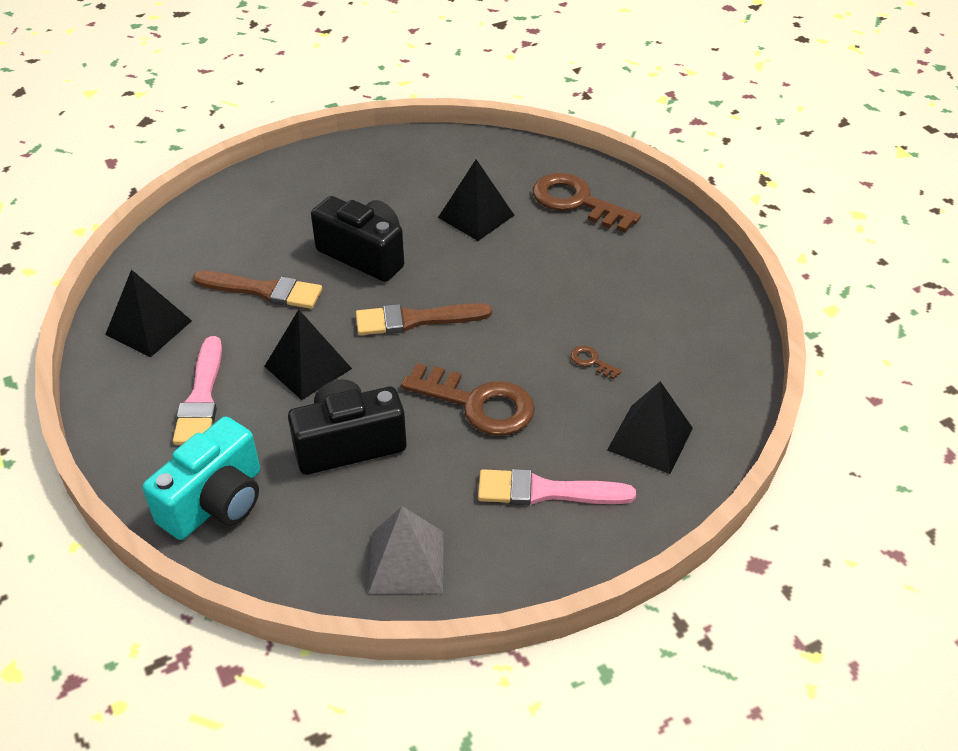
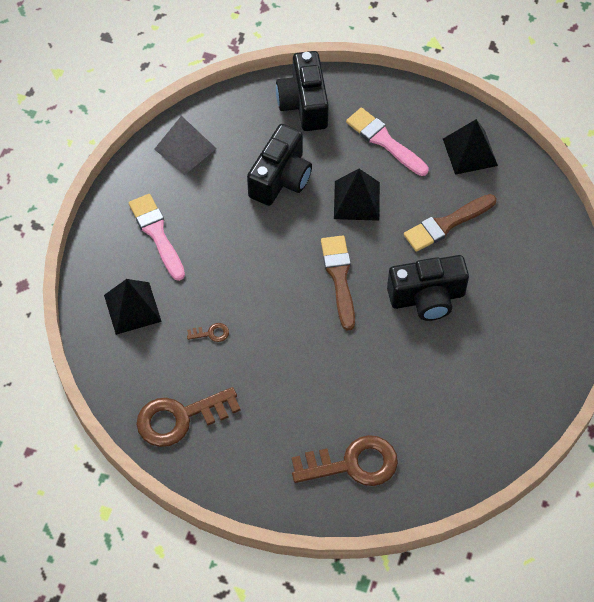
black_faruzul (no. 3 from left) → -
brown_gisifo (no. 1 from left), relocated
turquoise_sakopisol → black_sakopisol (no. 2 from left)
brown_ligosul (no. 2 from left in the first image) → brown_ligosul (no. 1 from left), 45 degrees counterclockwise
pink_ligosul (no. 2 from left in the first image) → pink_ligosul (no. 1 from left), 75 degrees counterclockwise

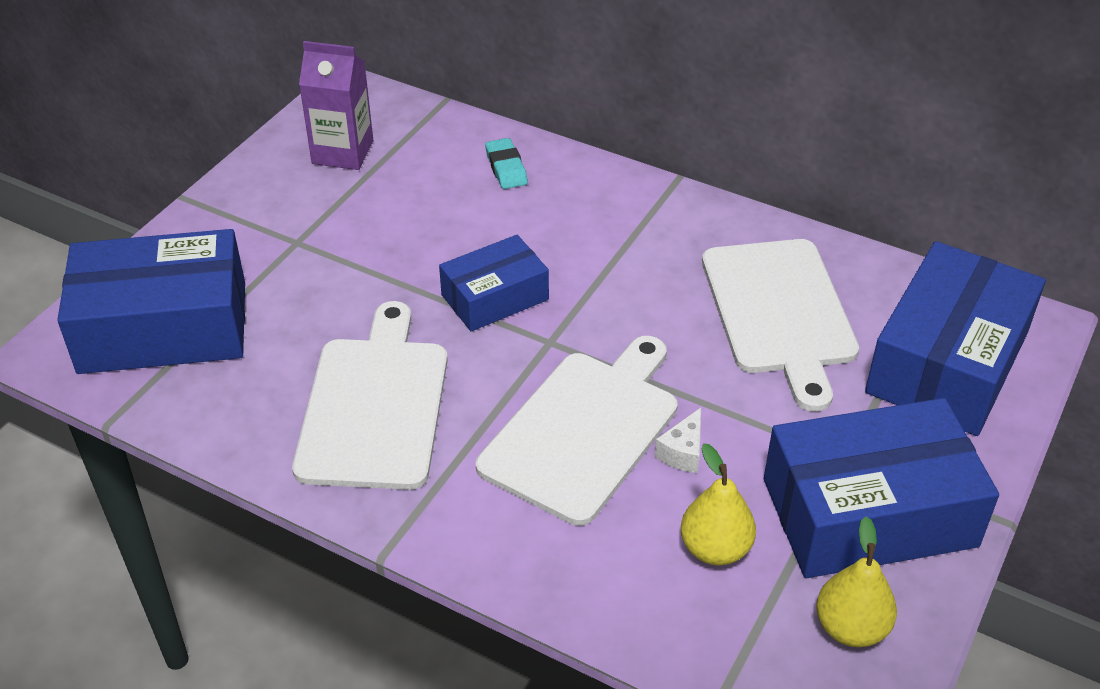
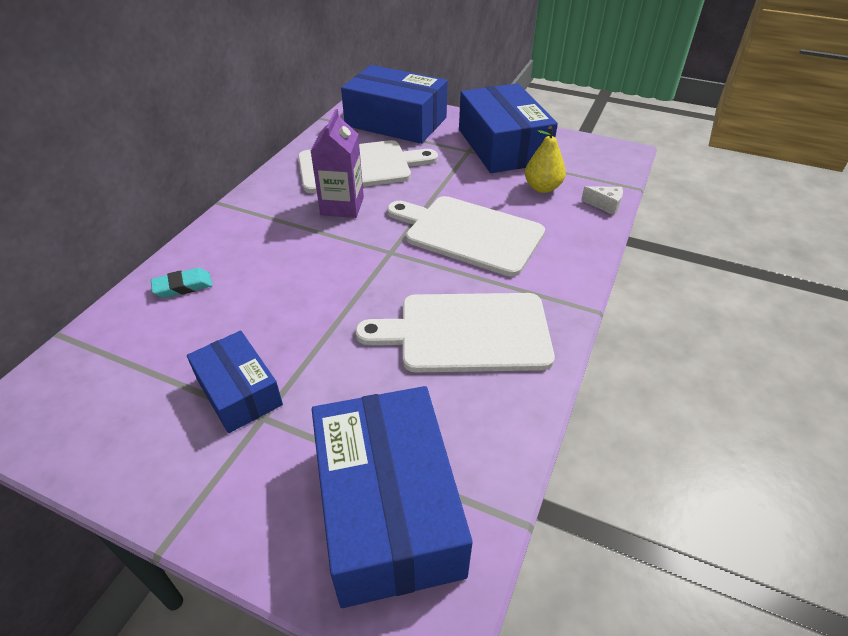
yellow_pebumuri (no. 2 from left) → -
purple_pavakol, relocated
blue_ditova (no. 2 from left in the first image) → blue_ditova (no. 1 from left), relocated
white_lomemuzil, relocated

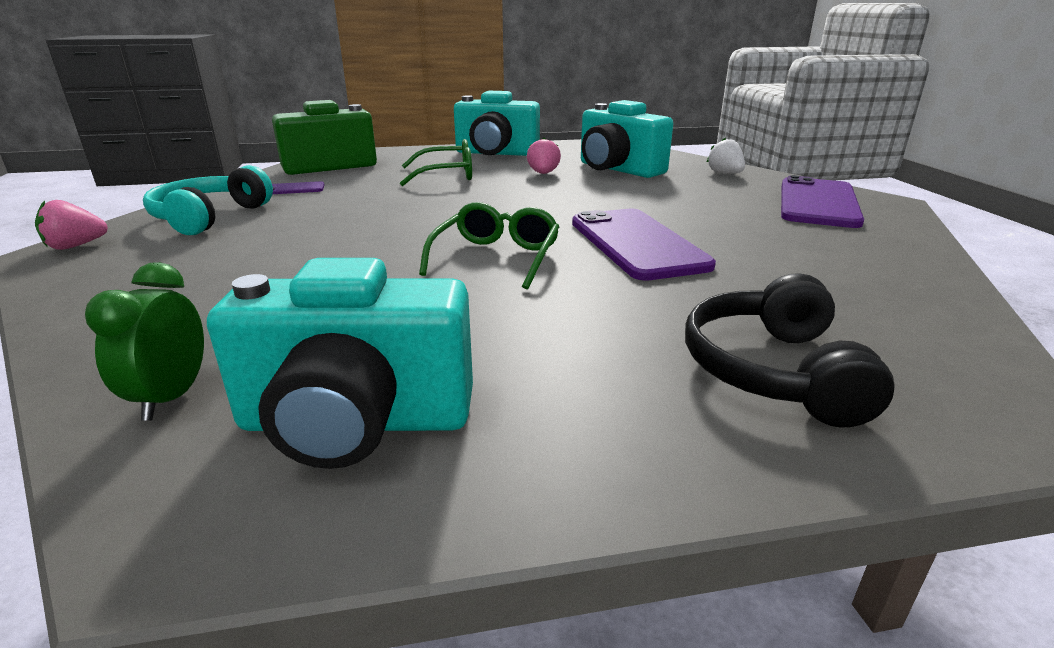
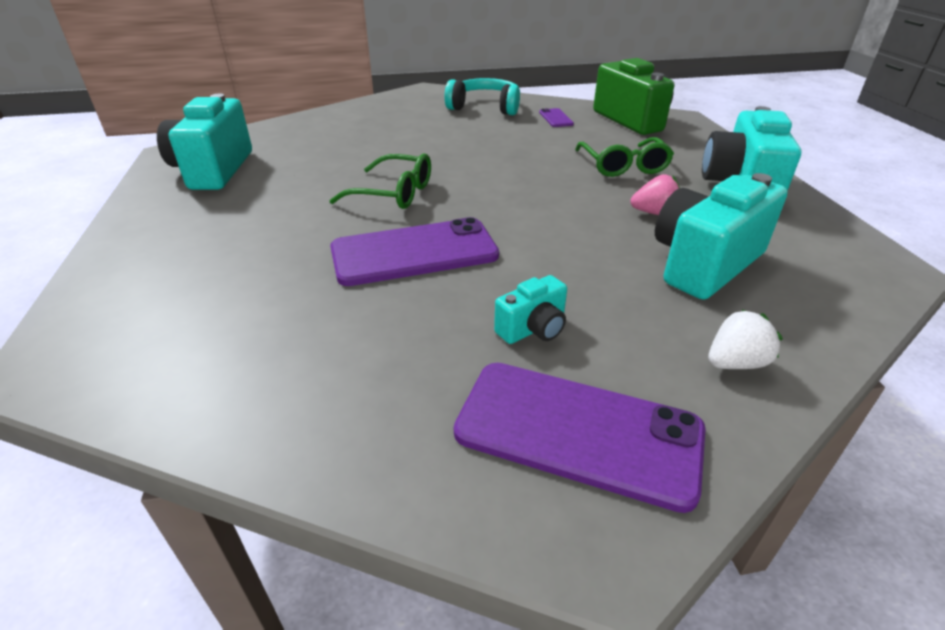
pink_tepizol (no. 1 from left) → -
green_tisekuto → -
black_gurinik → -
- → turquoise_sakopisol (no. 2 from left)

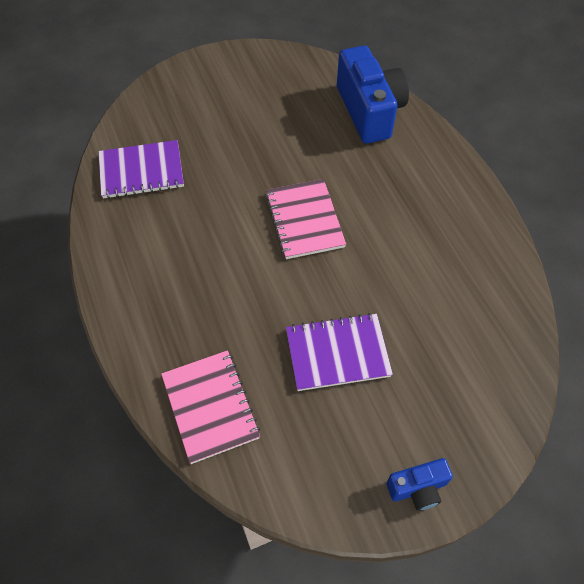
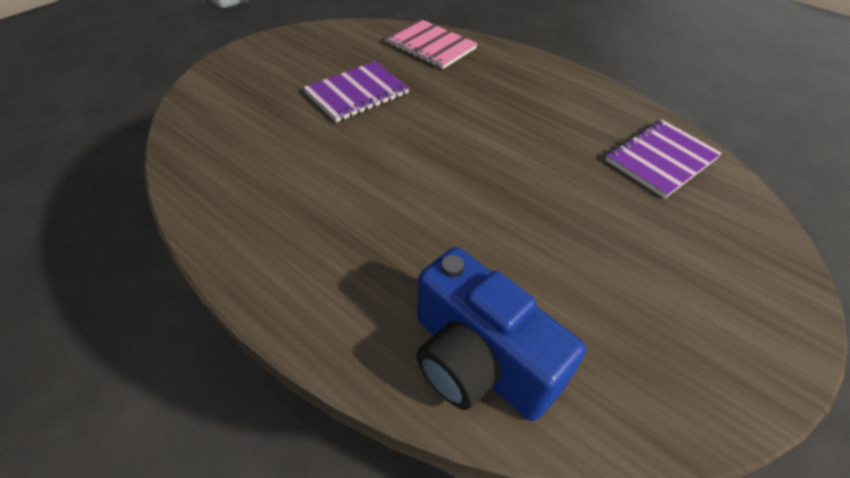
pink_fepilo (no. 2 from left) → -
blue_sakopisol (no. 2 from left) → -

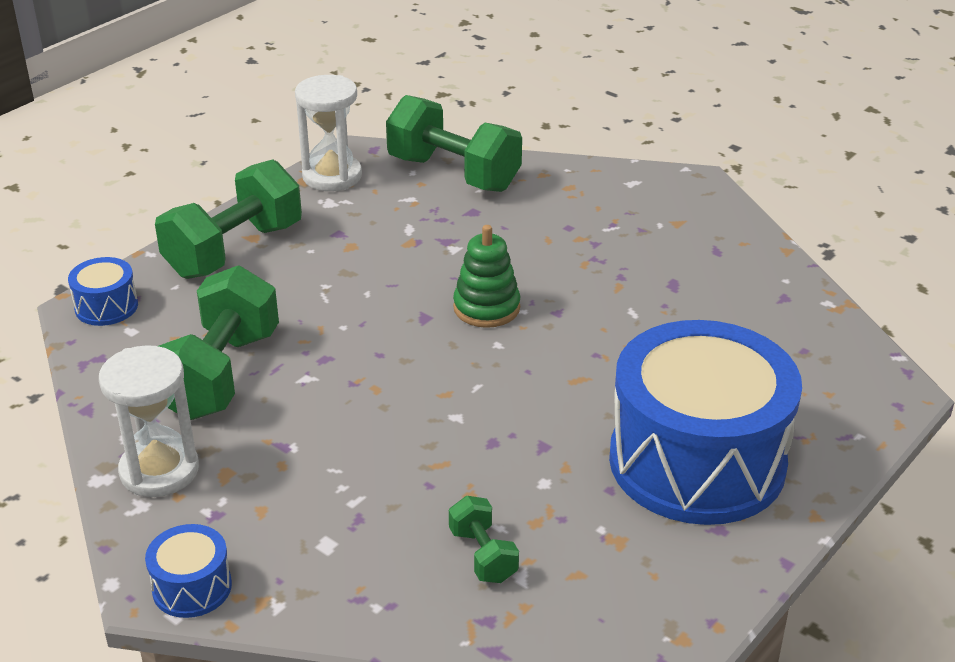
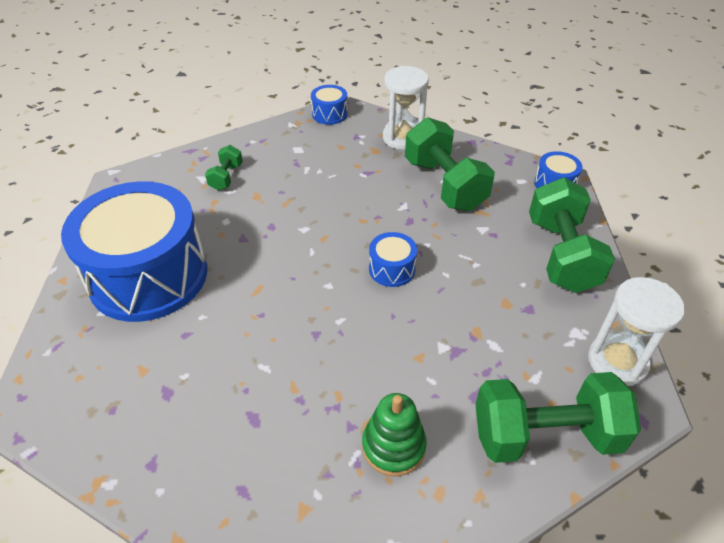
- → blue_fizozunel (no. 3 from left)
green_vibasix, relocated
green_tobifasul (no. 4 from left in the first image) → green_tobifasul (no. 1 from left), 75 degrees clockwise

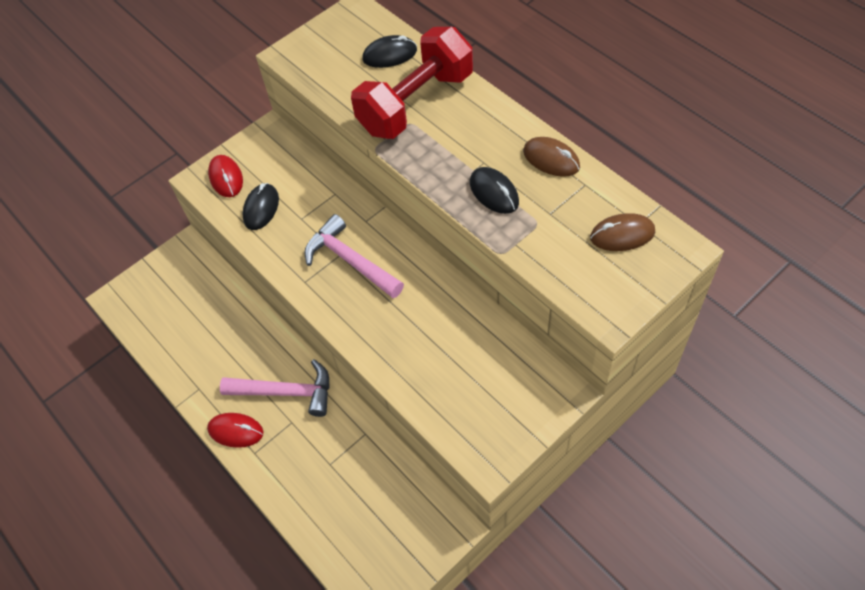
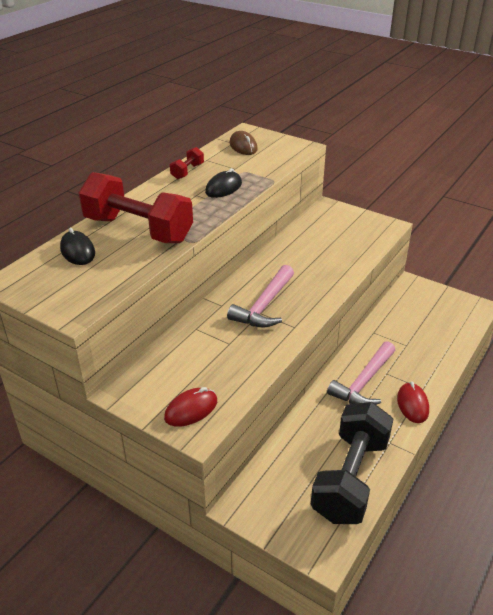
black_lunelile (no. 1 from left) → -
- → black_tobifasul
brown_lunelile (no. 1 from left) → red_tobifasul (no. 2 from left)
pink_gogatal (no. 1 from left in the first image) → pink_gogatal (no. 2 from left), 135 degrees counterclockwise

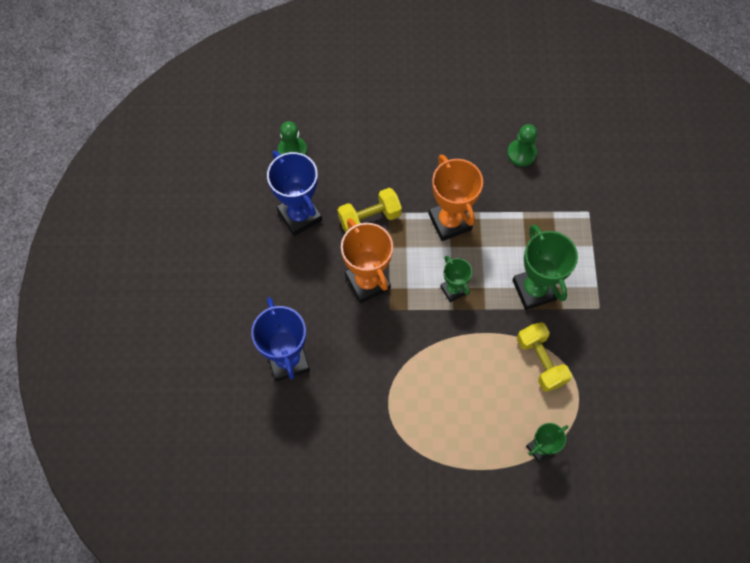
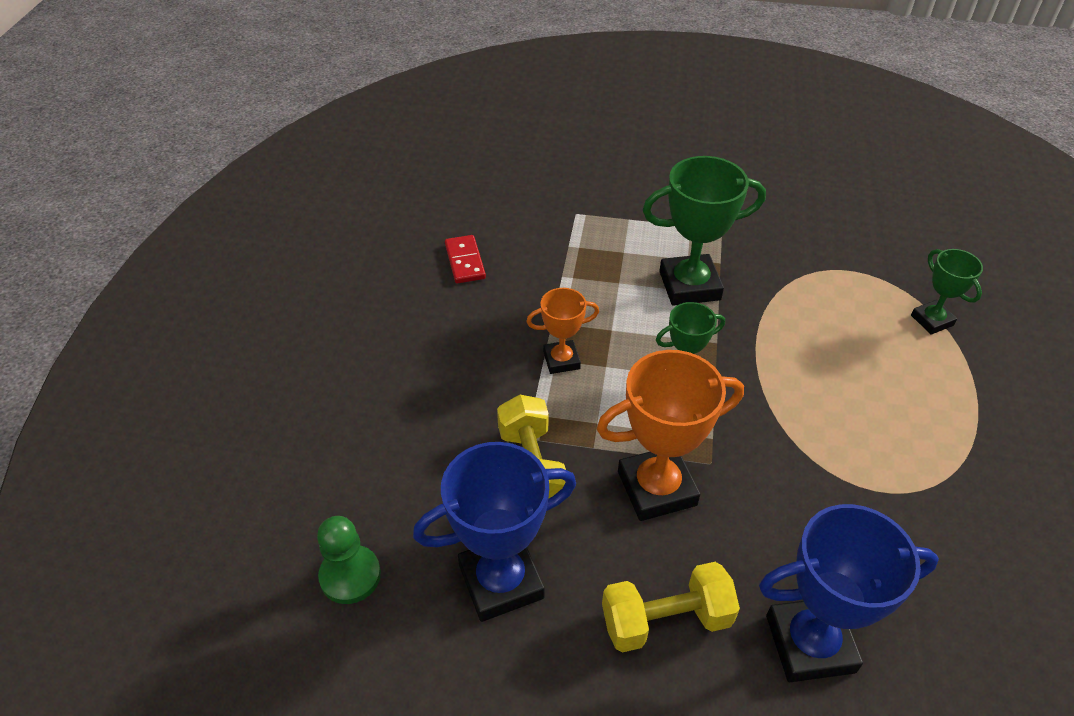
yellow_tobifasul (no. 2 from left), relocated
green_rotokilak (no. 2 from left) → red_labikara
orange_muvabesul (no. 2 from left in the first image) → orange_muvabesul (no. 1 from left), x0.57

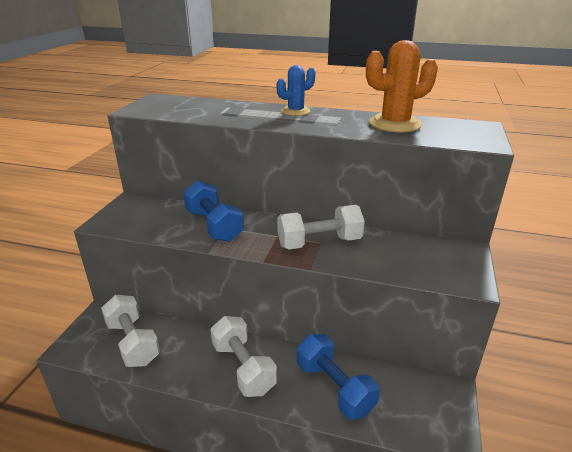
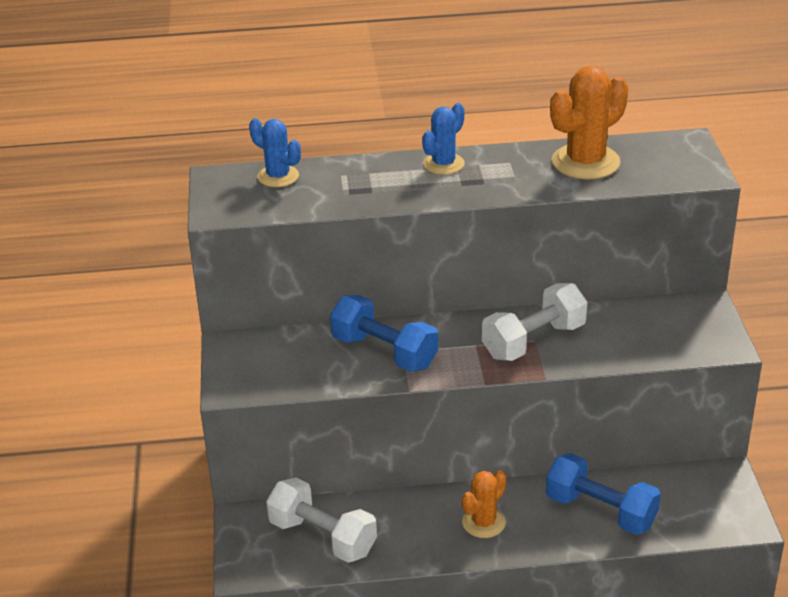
- → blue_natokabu (no. 1 from left)
white_tobifasul (no. 2 from left) → orange_natokabu (no. 1 from left)

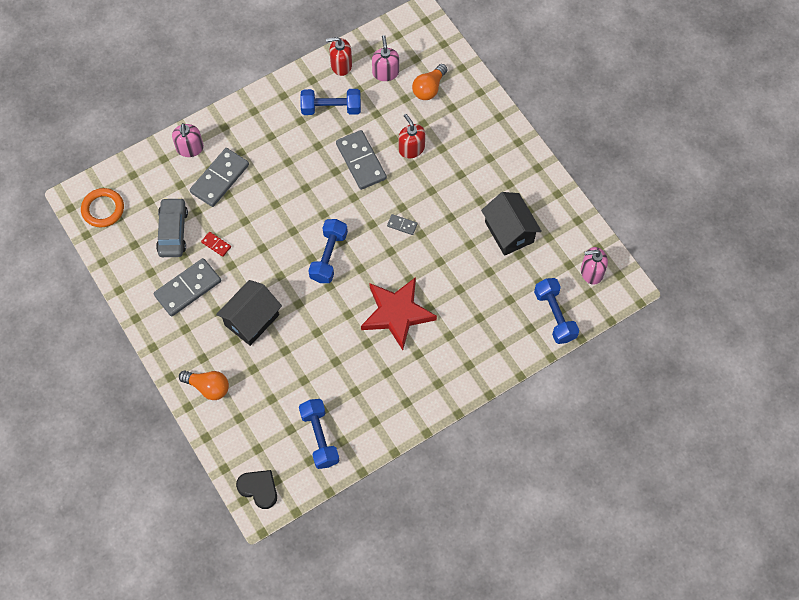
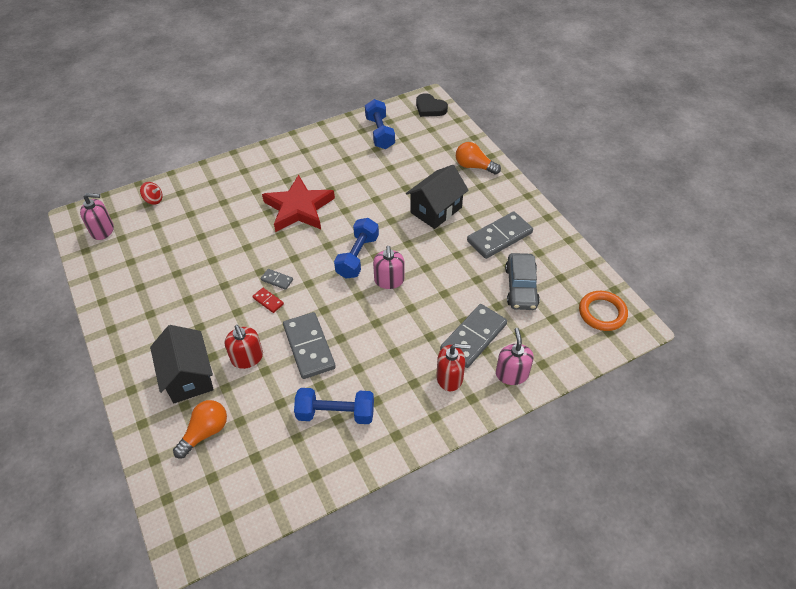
red_labikara, relocated
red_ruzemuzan (no. 1 from left in the first image) → red_ruzemuzan (no. 2 from left), relocated
pink_ruzemuzan (no. 2 from left), relocated
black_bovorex (no. 2 from left in the first image) → black_bovorex (no. 1 from left), relocated
blue_tobifasul (no. 4 from left) → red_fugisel

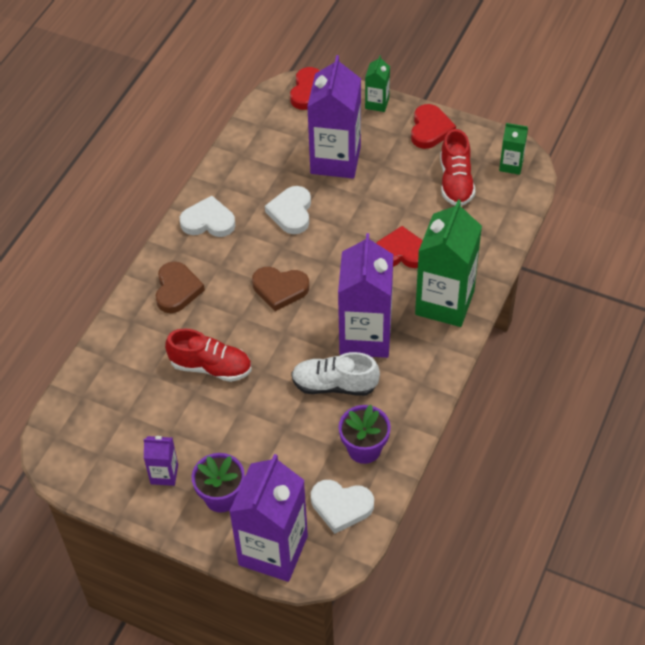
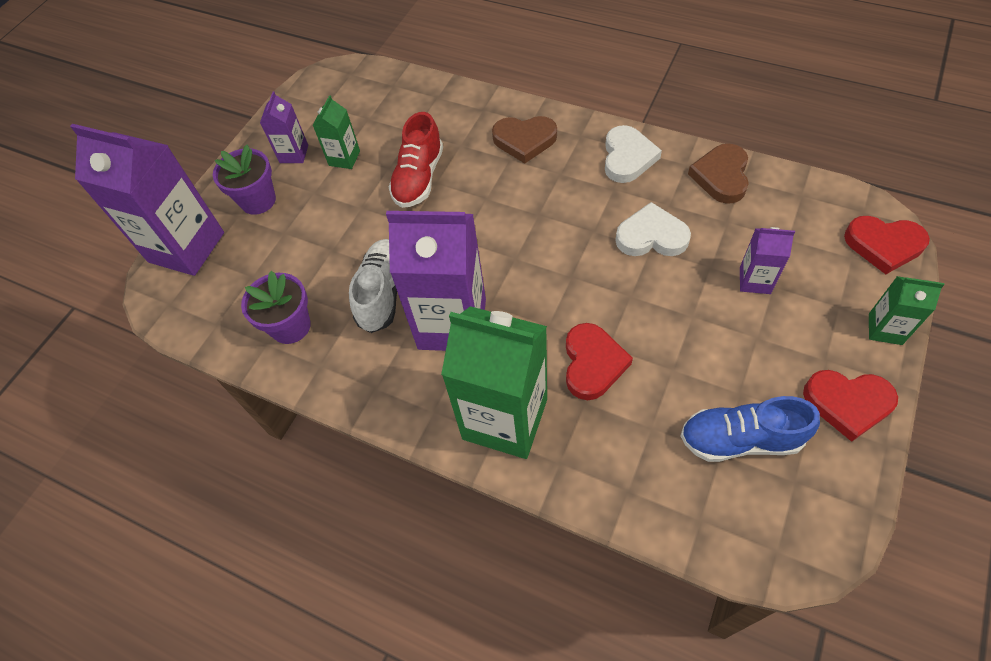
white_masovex (no. 3 from left) → -
brown_masovex (no. 2 from left), relocated
green_pavakol (no. 3 from left in the first image) → green_pavakol (no. 1 from left), relocated
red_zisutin (no. 2 from left) → blue_zisutin
purple_pavakol (no. 3 from left in the first image) → purple_pavakol (no. 4 from left), x0.47

